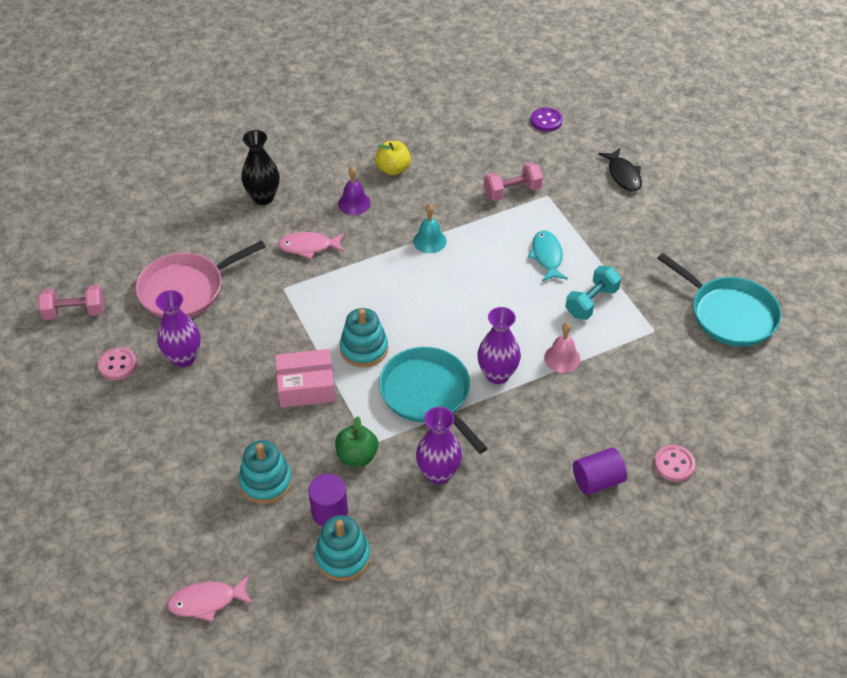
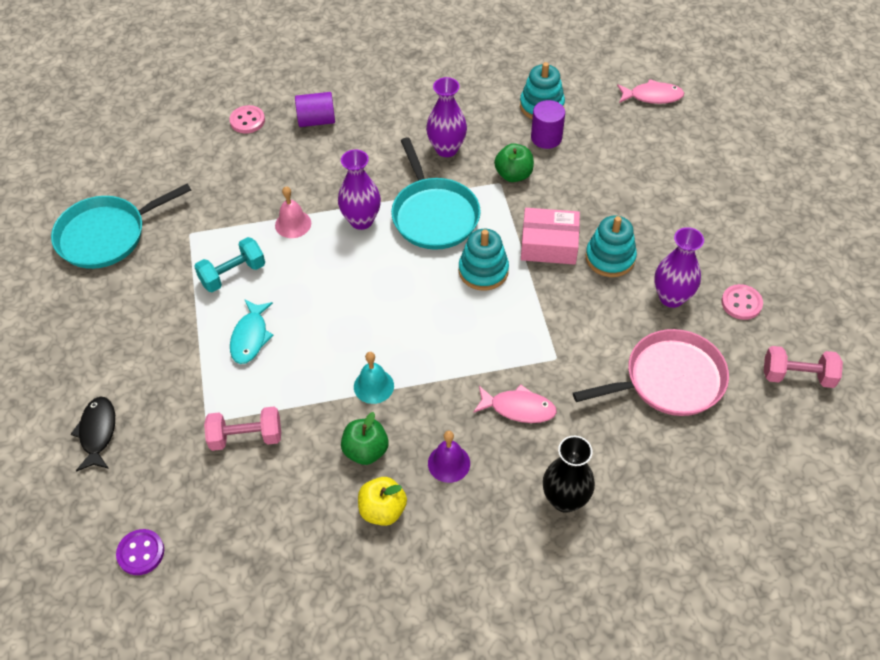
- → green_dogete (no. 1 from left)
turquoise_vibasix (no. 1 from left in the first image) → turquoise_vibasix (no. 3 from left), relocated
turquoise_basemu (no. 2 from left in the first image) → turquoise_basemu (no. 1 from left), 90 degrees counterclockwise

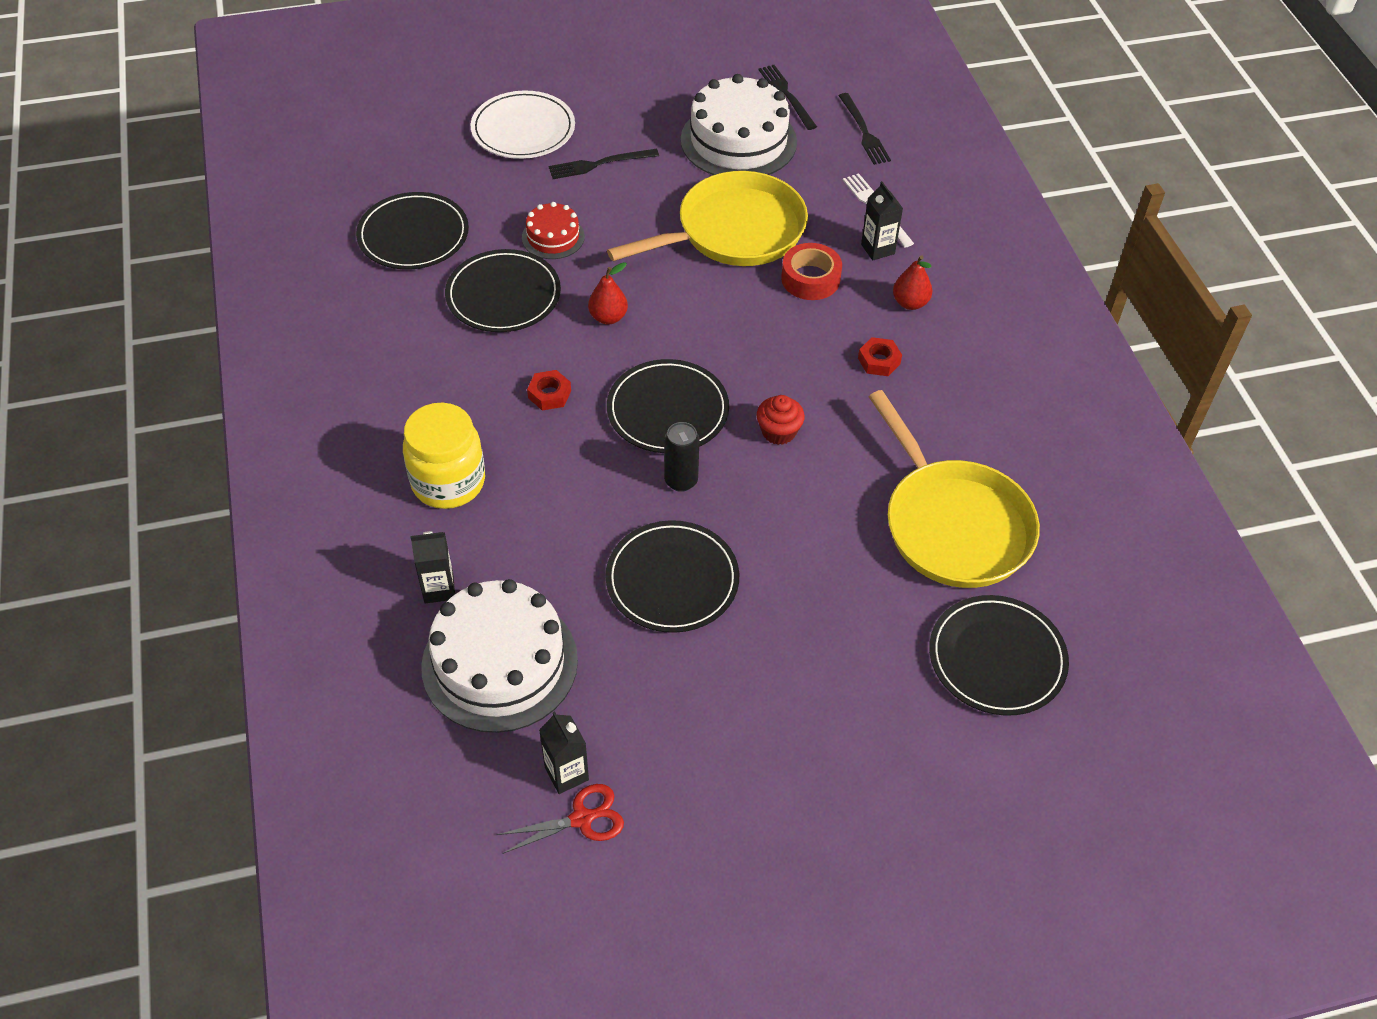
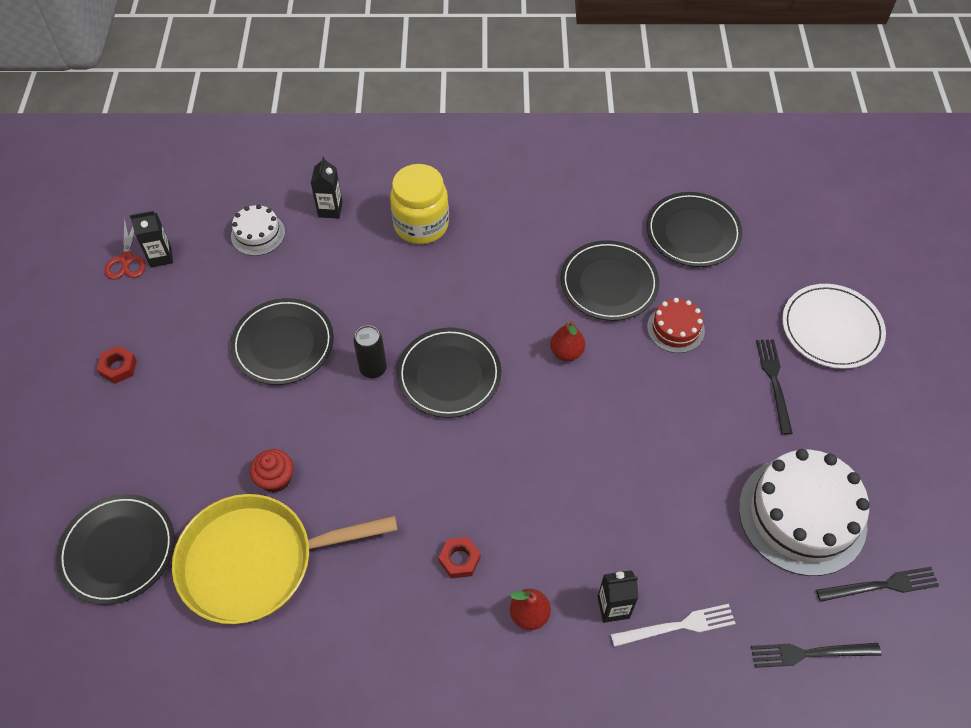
yellow_basemu (no. 1 from left) → -
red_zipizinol → -
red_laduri (no. 1 from left), relocated
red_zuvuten, relocated
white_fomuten (no. 1 from left), x0.51

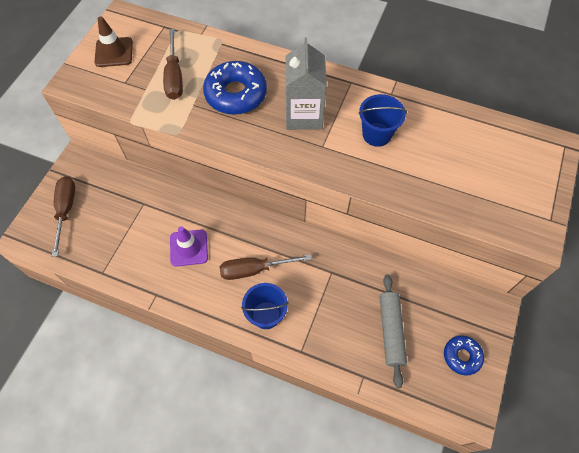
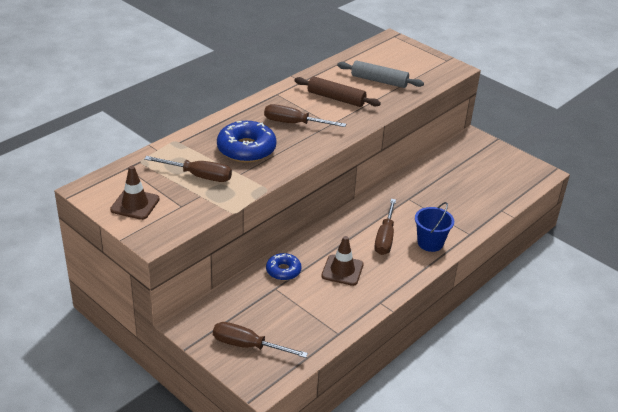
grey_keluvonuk, relocated
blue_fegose (no. 2 from left), relocated
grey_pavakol → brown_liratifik (no. 3 from left)
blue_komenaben (no. 2 from left) → brown_keluvonuk
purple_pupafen → brown_pupafen (no. 2 from left)

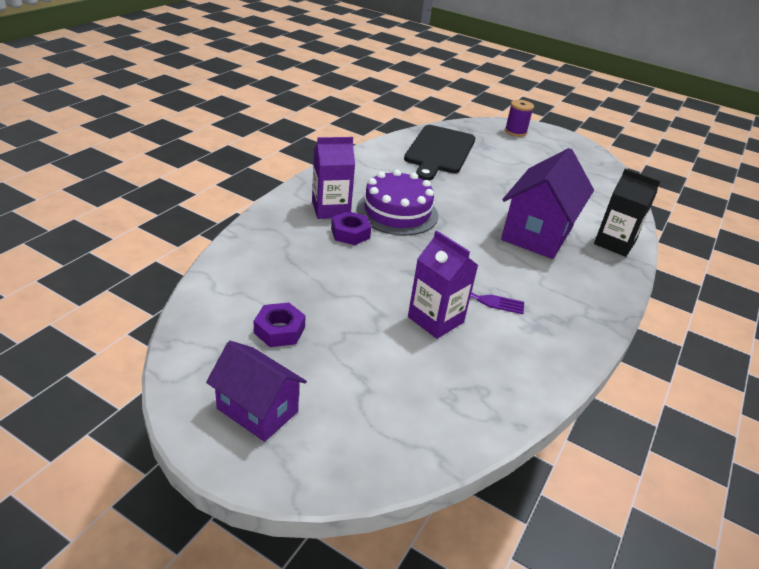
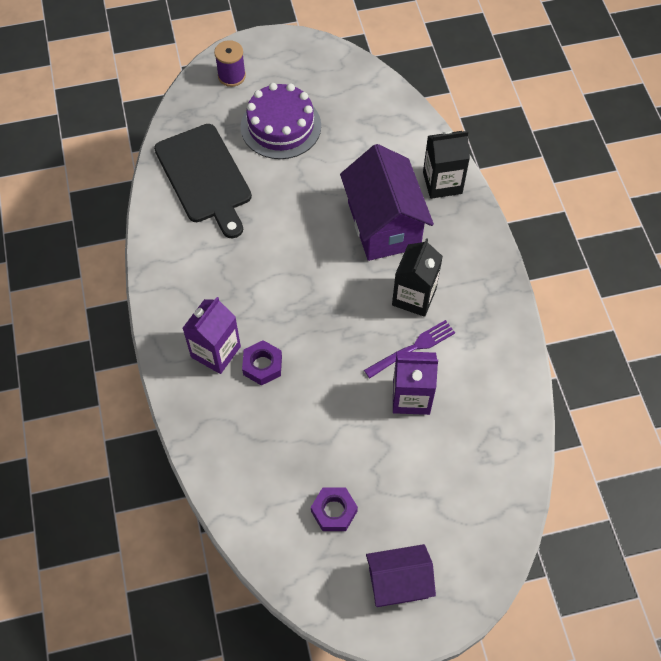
- → black_pavakol (no. 1 from left)
purple_fomuten, relocated

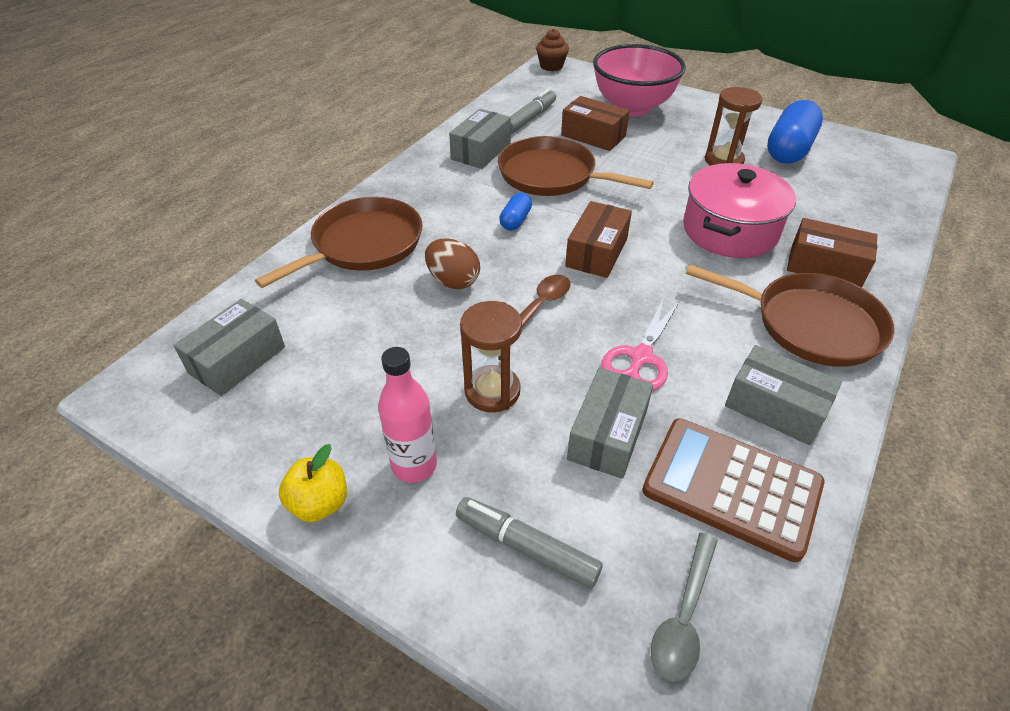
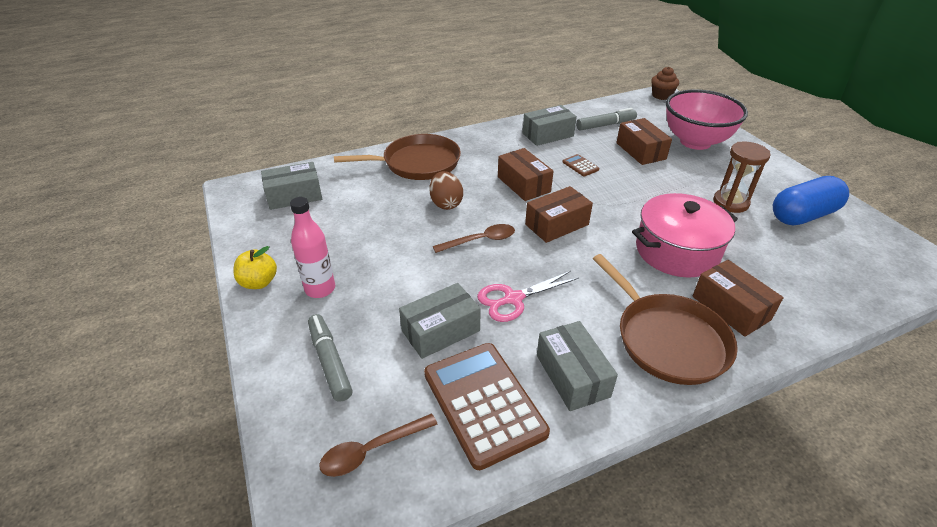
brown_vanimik (no. 1 from left) → -
brown_basemu (no. 2 from left) → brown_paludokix (no. 2 from left)
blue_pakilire (no. 1 from left) → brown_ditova (no. 1 from left)
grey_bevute → brown_bevute (no. 1 from left)

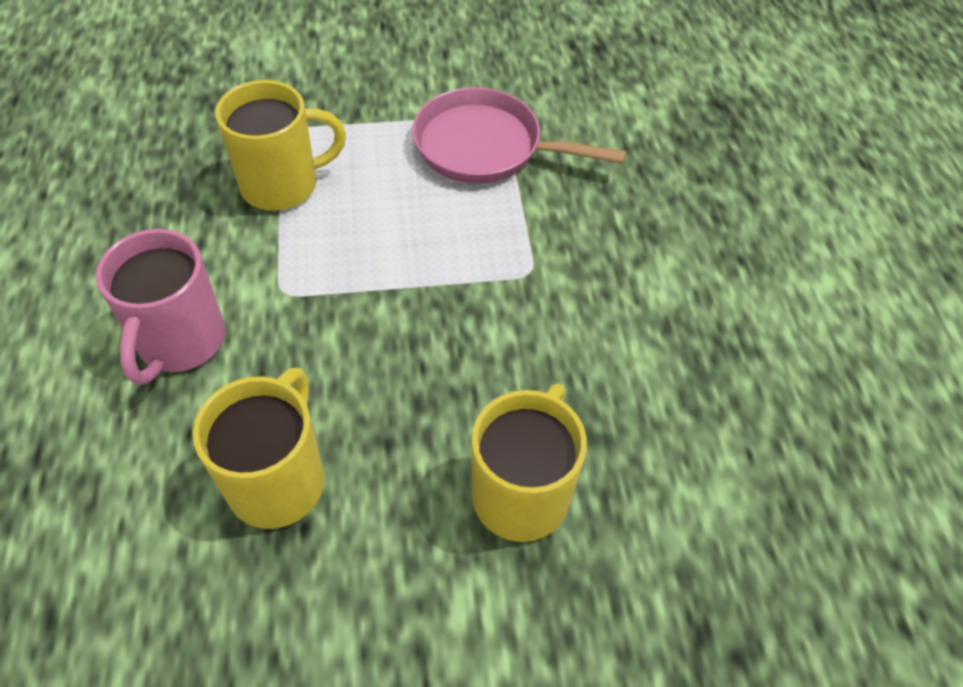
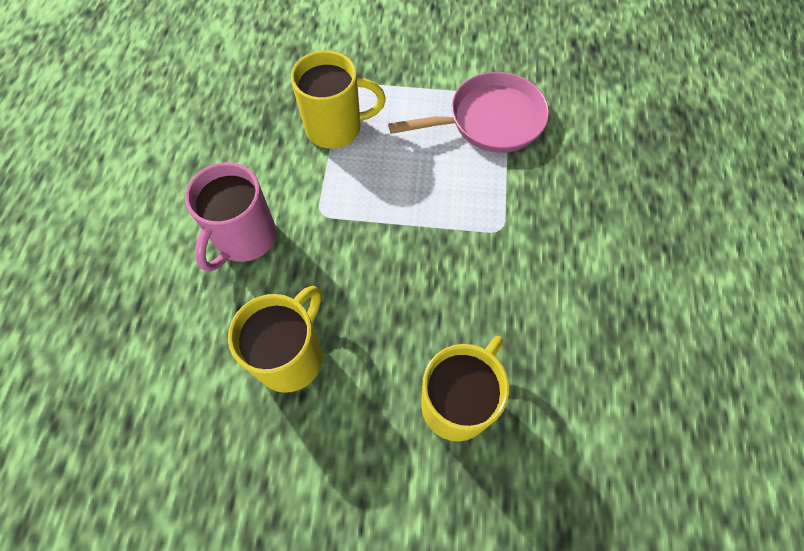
pink_basemu, 135 degrees clockwise

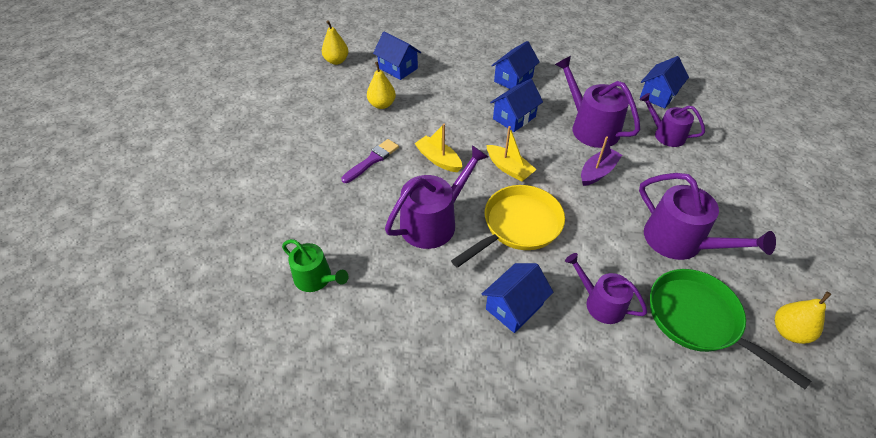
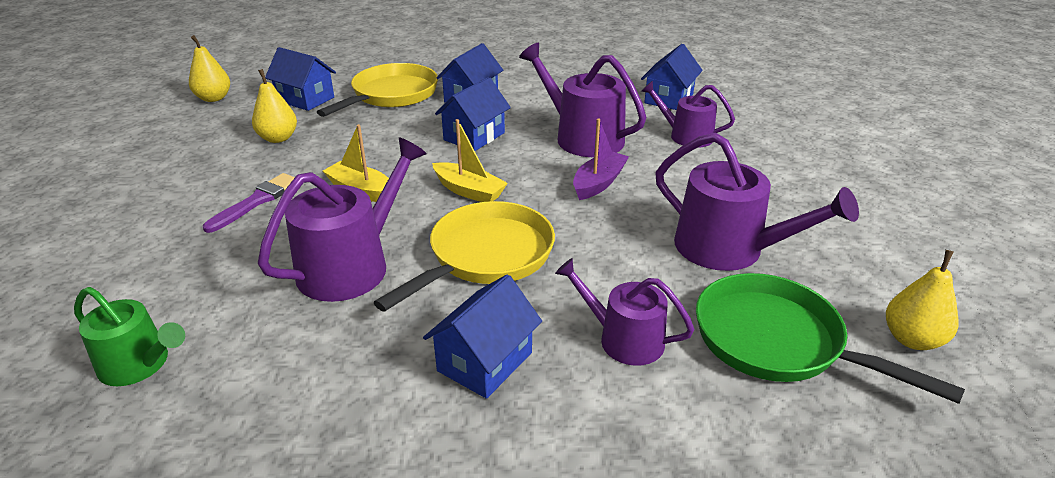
- → yellow_basemu (no. 1 from left)

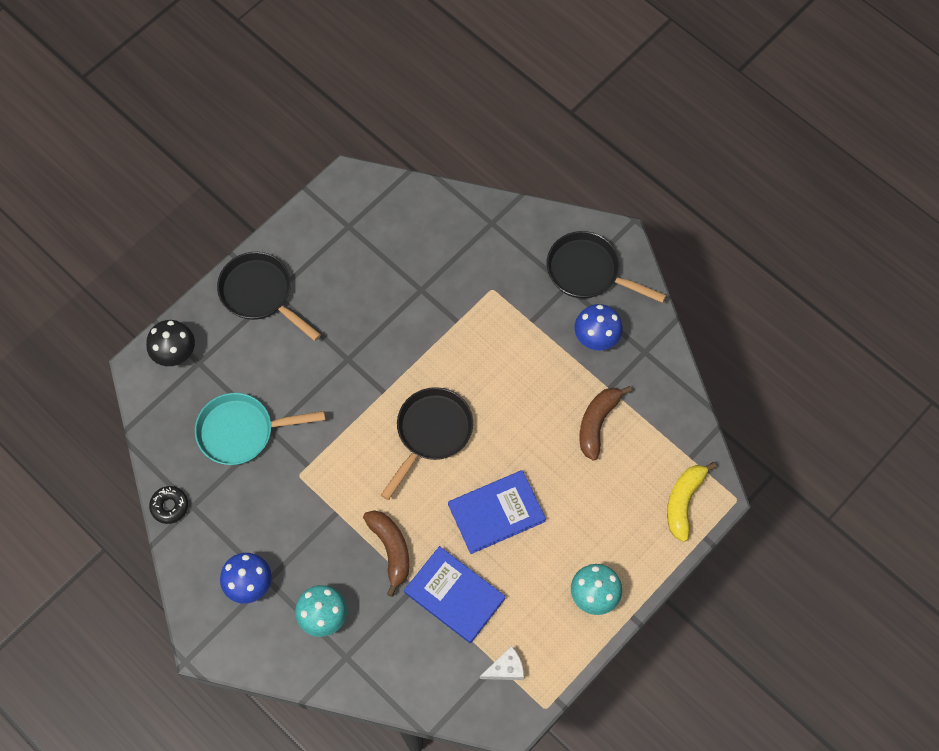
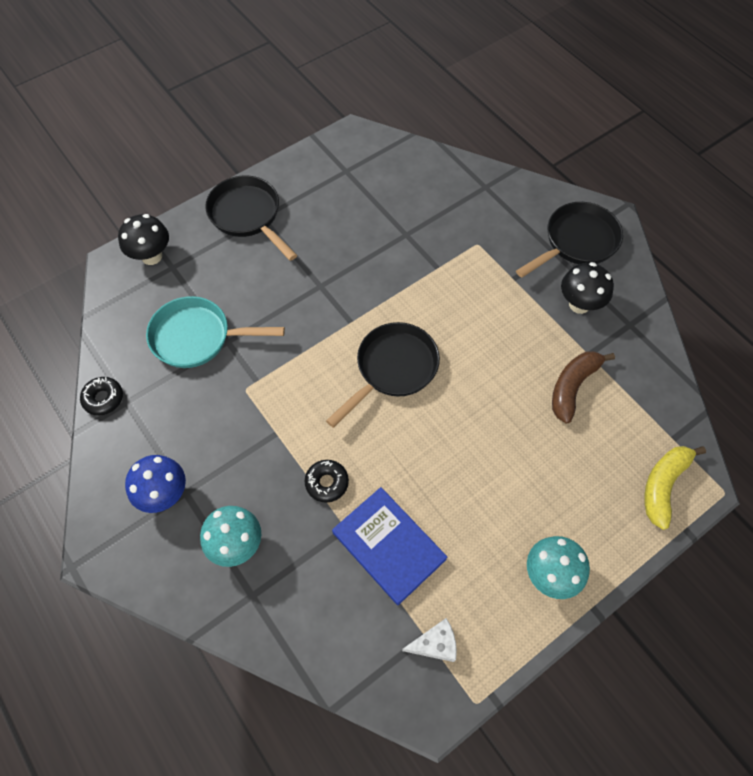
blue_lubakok (no. 2 from left) → -
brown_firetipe (no. 1 from left) → black_fegose (no. 2 from left)
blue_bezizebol (no. 2 from left) → black_bezizebol (no. 2 from left)
black_basemu (no. 3 from left), 105 degrees clockwise

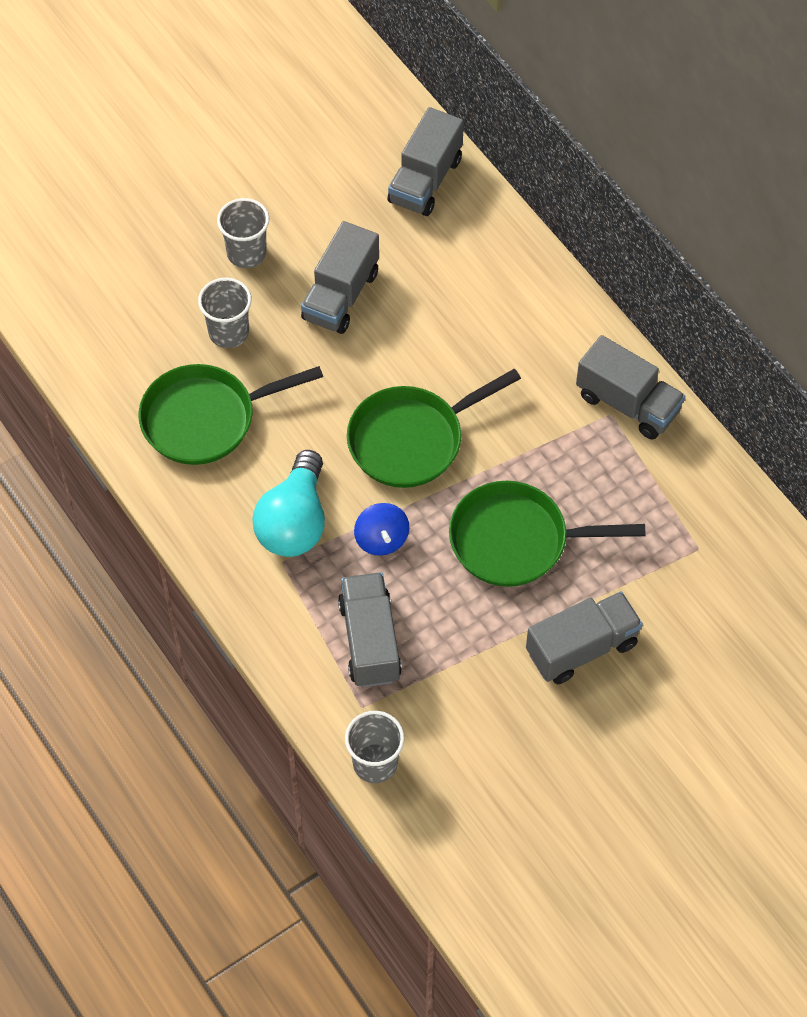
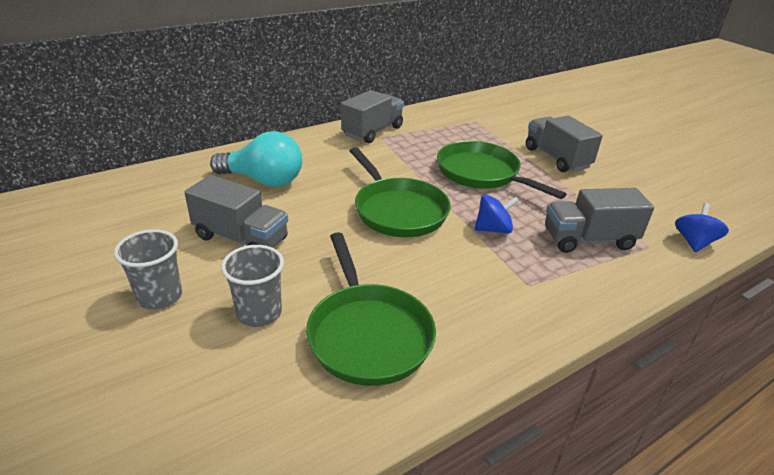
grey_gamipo (no. 3 from left) → -
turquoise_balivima, relocated
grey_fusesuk (no. 3 from left) → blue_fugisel (no. 2 from left)
green_basemu (no. 3 from left), 135 degrees clockwise

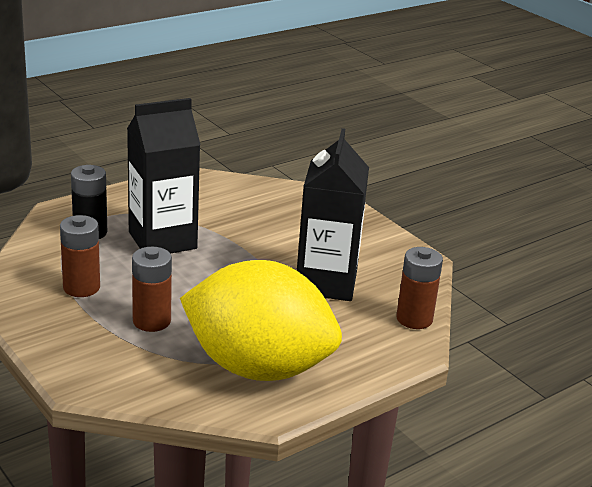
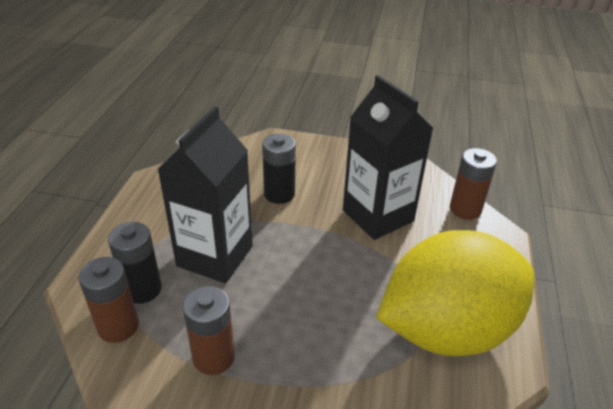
- → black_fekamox (no. 2 from left)
brown_fekamox (no. 2 from left in the first image) → brown_fekamox (no. 1 from left), relocated

